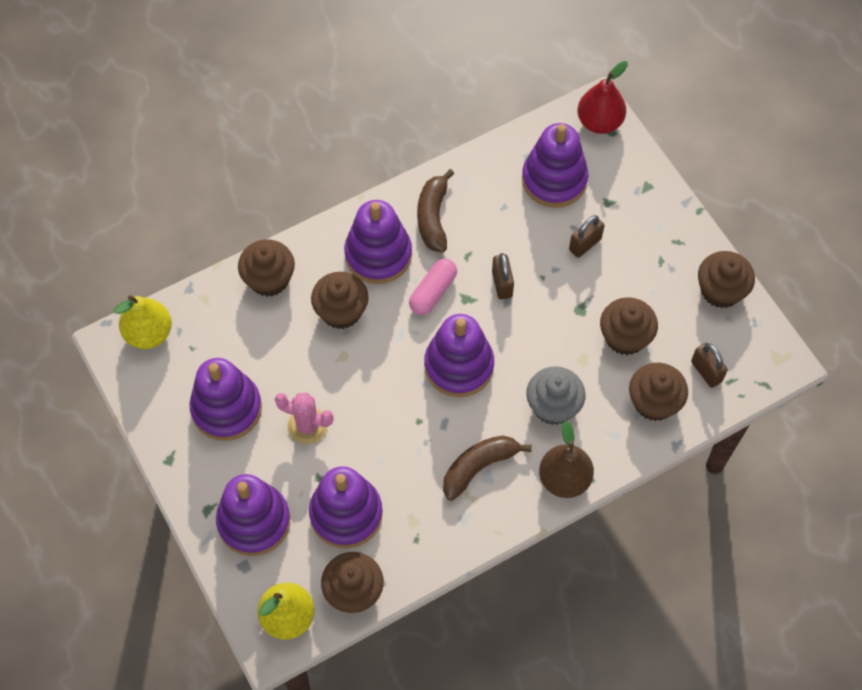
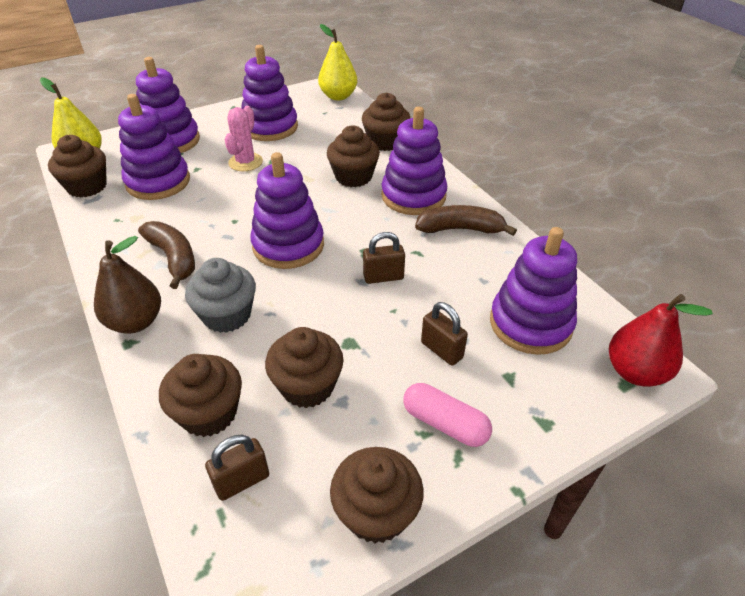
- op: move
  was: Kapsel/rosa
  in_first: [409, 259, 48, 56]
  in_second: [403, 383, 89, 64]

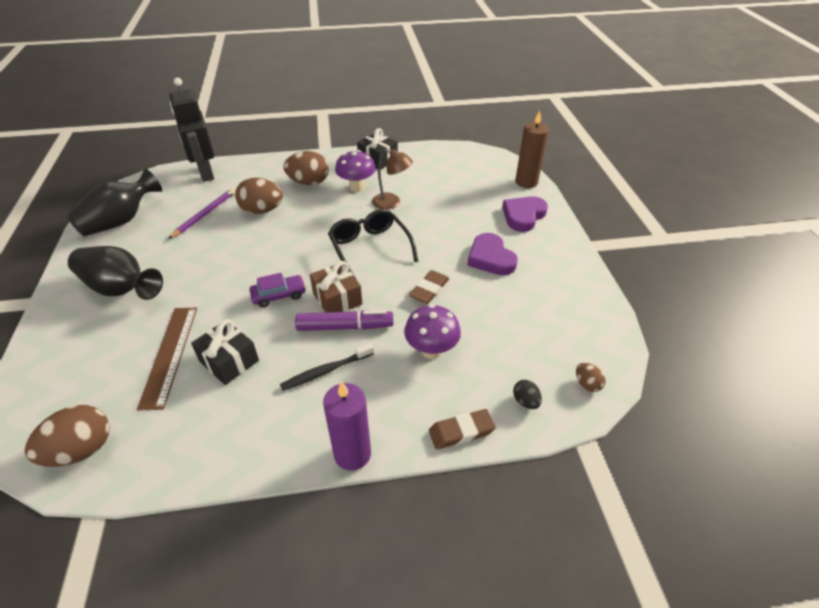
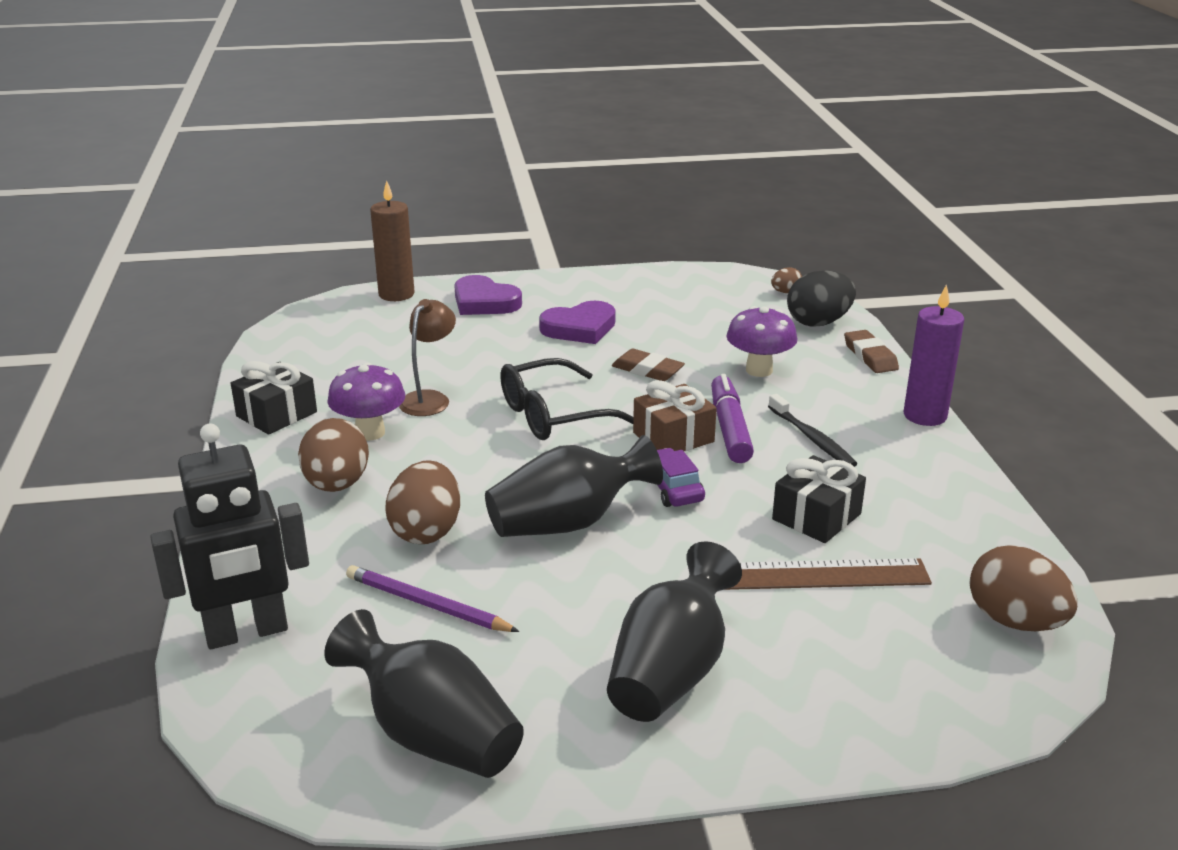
- op: insert
  now: Vase/schwarz
  in_second: [485, 435, 178, 102]
- op: resize
  was: Ei/schwarz
  in_first: [513, 380, 29, 29]
  in_second: [787, 270, 69, 56]
  ratio: 2.01

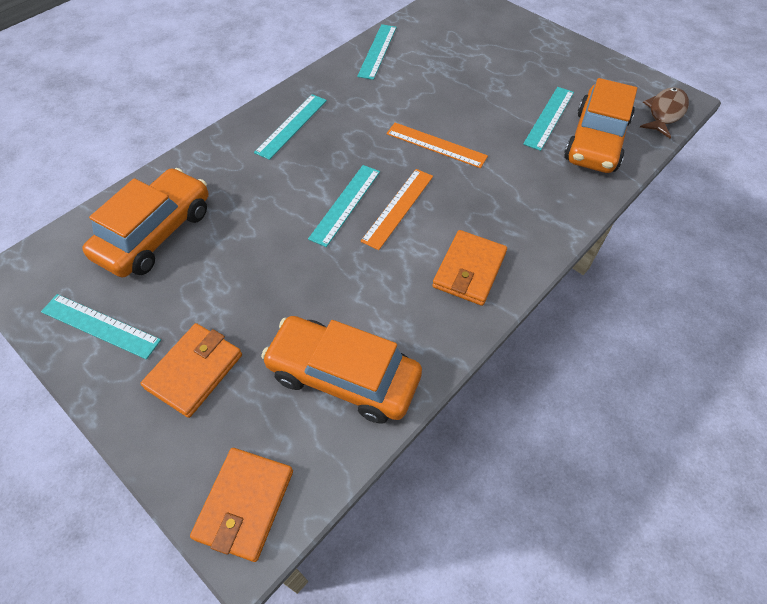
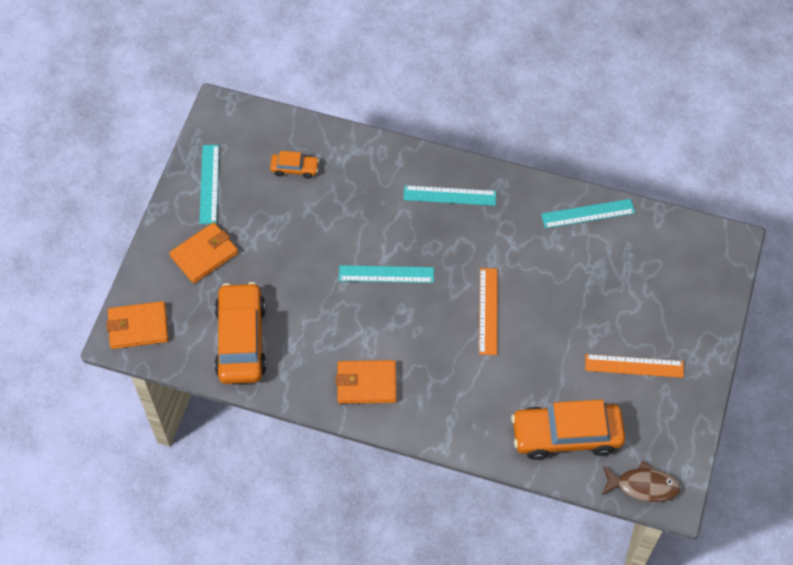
- op: delete
  was: Lineal/türkis
  in_first: [523, 87, 51, 64]
- op: move
  was: Lineal/orange
  in_first: [361, 169, 72, 81]
  in_second: [585, 354, 99, 24]
- op: rotate
  was: Geldbörse/orange
  in_first: [140, 323, 102, 95]
  in_second: [169, 222, 69, 61]
  clockwise: -45
- op: resize
  was: Auto/orange
  in_first: [82, 168, 126, 109]
  in_second: [270, 151, 49, 28]
  ratio: 0.48

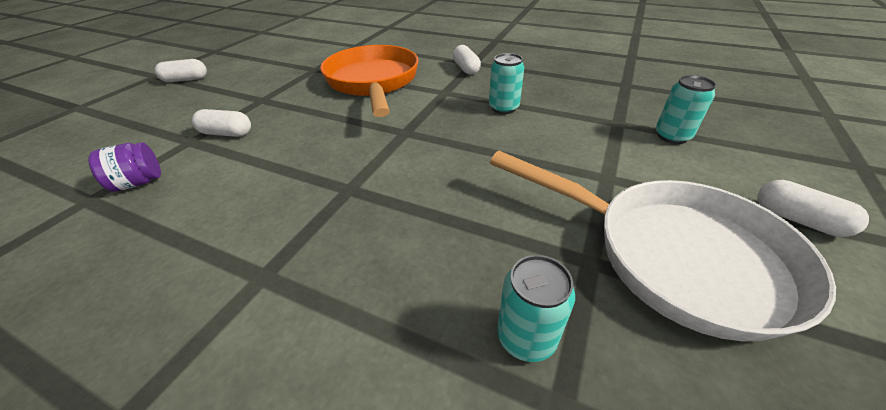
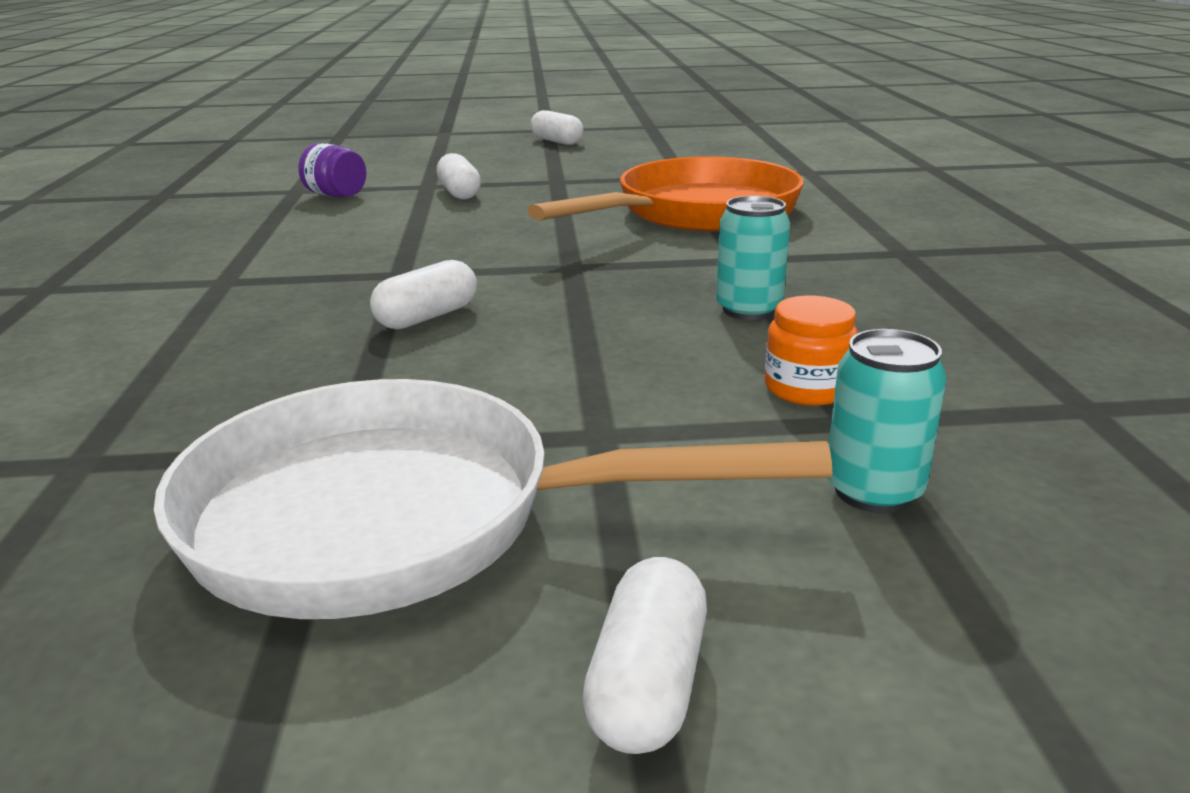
- op: delete
  was: Dose/türkis
  in_first: [497, 255, 78, 107]
- op: insert
  now: Einmachglas/orange
  in_second: [765, 296, 93, 110]
- op: move
  was: Kapsel/weiß
  in_first: [453, 45, 28, 30]
  in_second: [370, 260, 107, 70]
- op: rotate
  was: Pfanne/weiß
  in_first: [490, 151, 346, 190]
  in_second: [154, 379, 678, 240]
  clockwise: 90

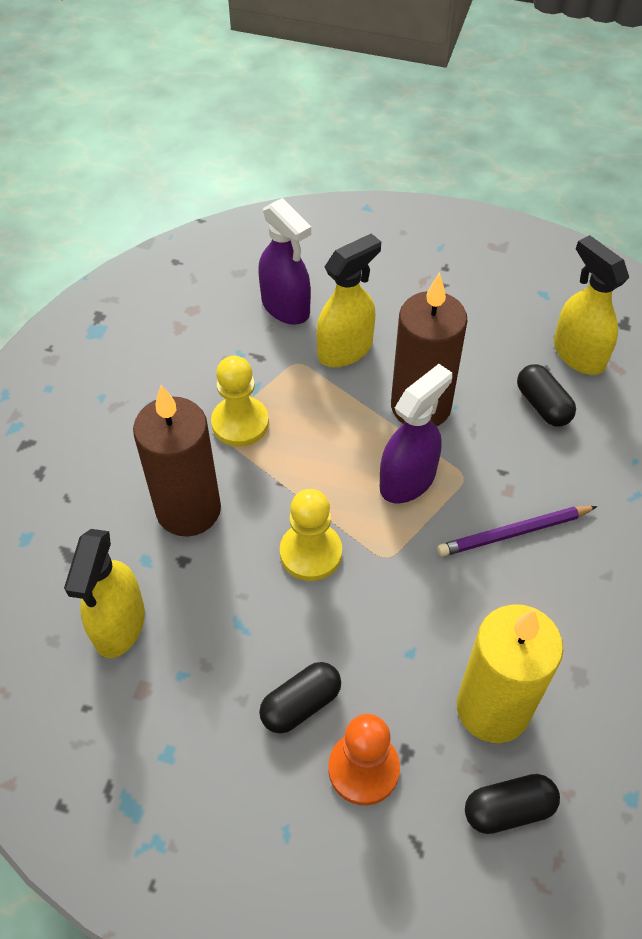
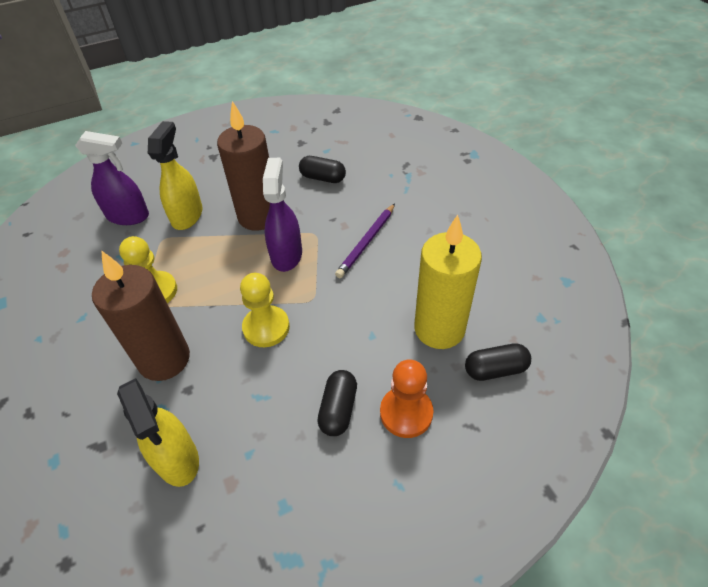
- op: delete
  was: Sprühflasche/gelb
  in_first: [554, 235, 75, 140]
- op: rotate
  was: Kapsel/schwarz
  in_first: [465, 774, 95, 60]
  in_second: [465, 343, 66, 38]
  clockwise: 45

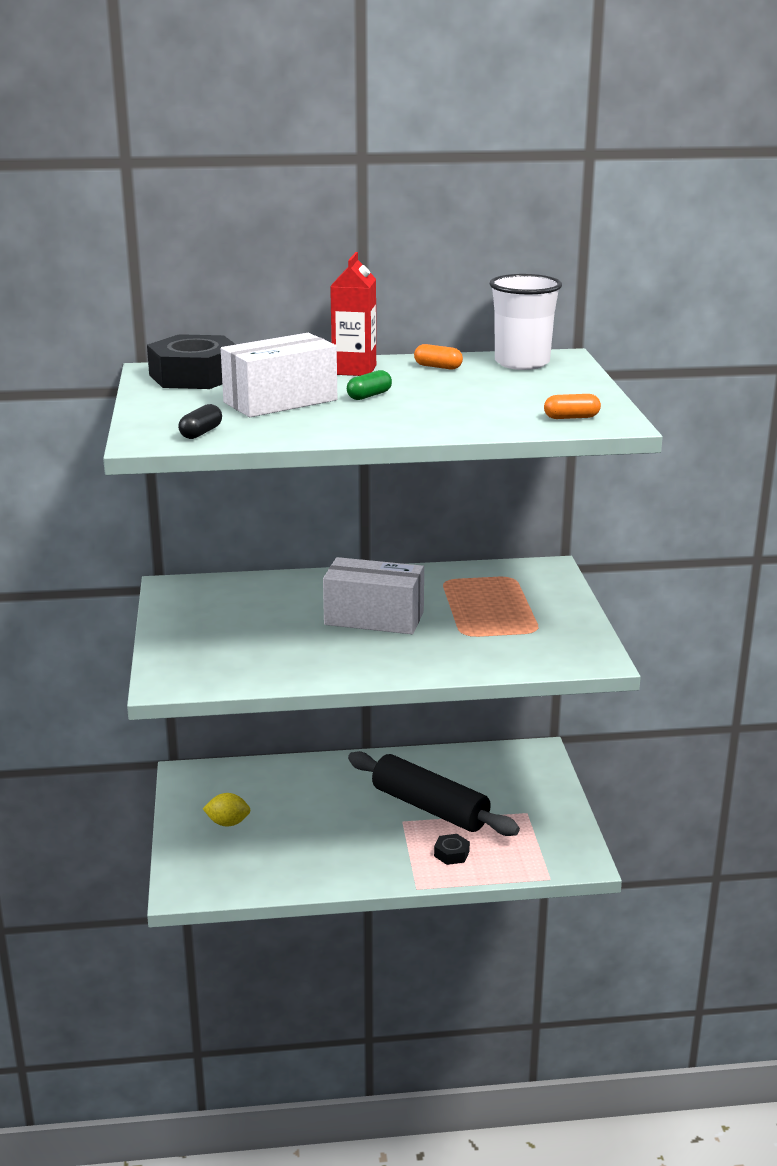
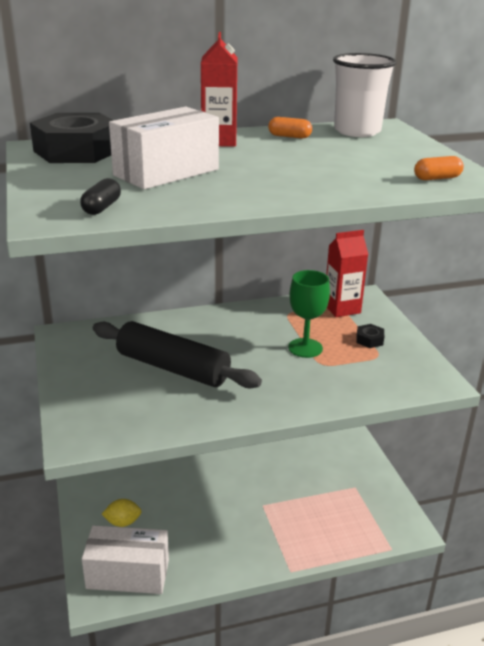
- op: delete
  was: Kapsel/grün
  in_first: [347, 370, 45, 30]
- op: insert
  now: Kelch/grün
  in_second: [288, 270, 42, 88]
- op: insert
  now: Getränkekarton/rot
  in_second: [326, 230, 42, 87]
- op: move
  was: Schachtel/weiß
  in_first: [323, 557, 101, 77]
  in_second: [82, 525, 87, 69]
- op: move
  was: Nudelholz/schwarz
  in_first: [348, 751, 172, 85]
  in_second: [93, 321, 169, 68]
- op: move
  was: Sechskantmutter/schwarz
  in_first: [434, 834, 36, 31]
  in_second: [356, 324, 28, 24]

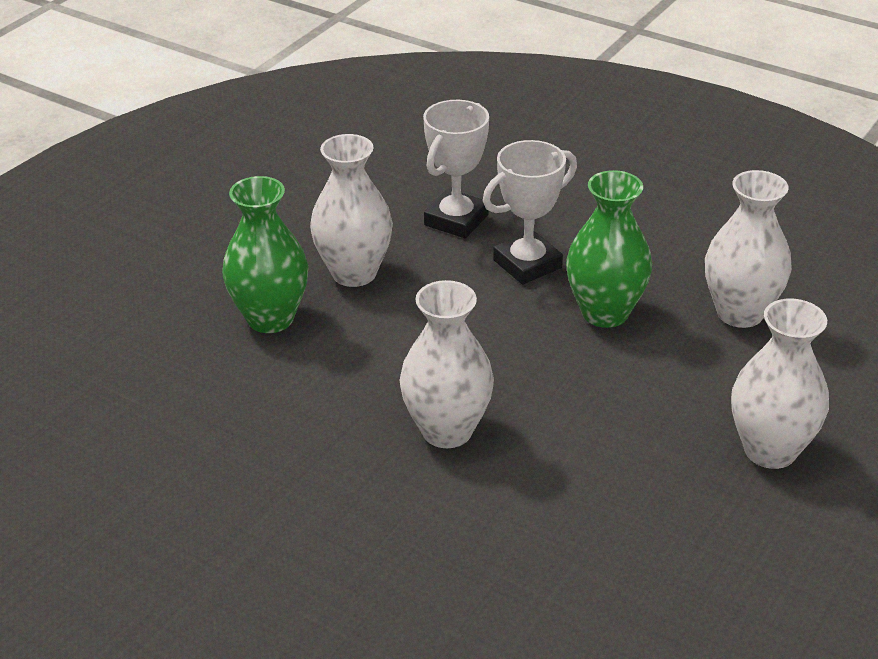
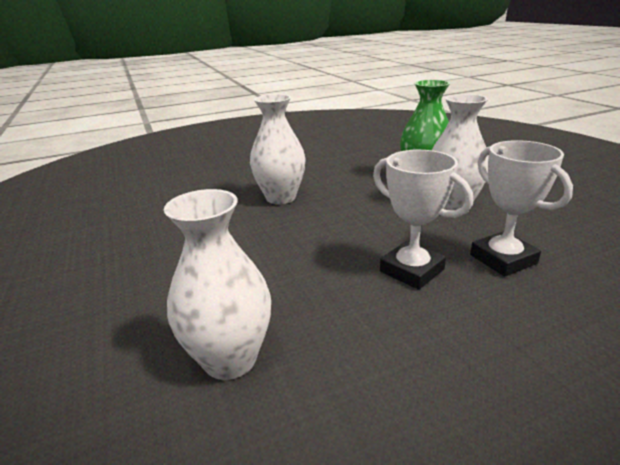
- op: delete
  was: Vase/grün
  in_first: [566, 170, 86, 158]
- op: delete
  was: Vase/weiß
  in_first: [731, 299, 98, 170]
- op: rotate
  was: Pokal/weiß
  in_first: [483, 140, 94, 145]
  in_second: [373, 150, 100, 140]
  clockwise: -45

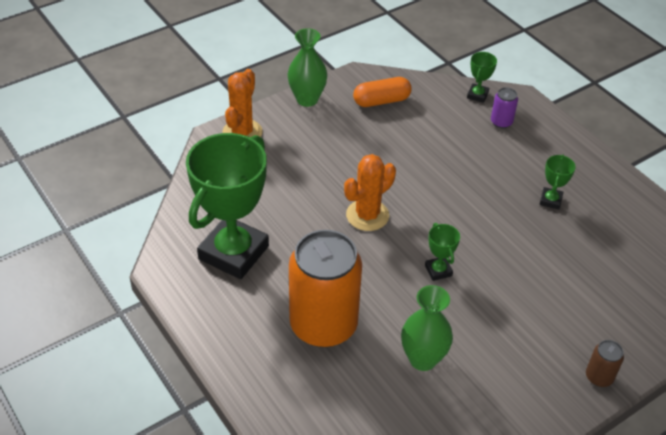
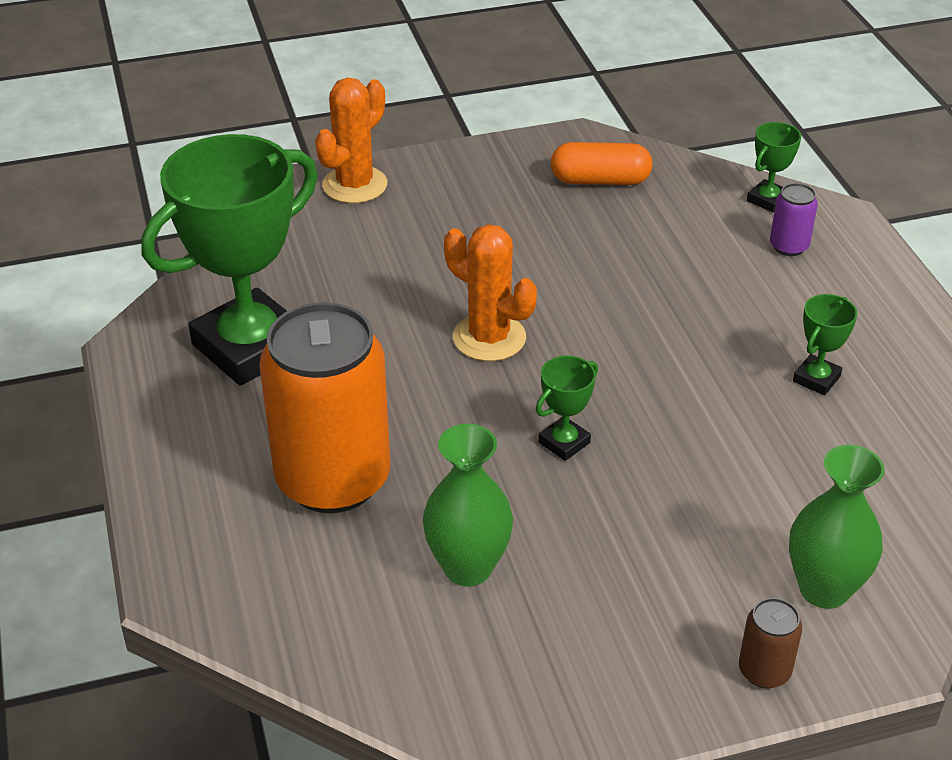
- op: move
  was: Vase/grün
  in_first: [287, 28, 40, 79]
  in_second: [789, 445, 96, 164]
- op: rotate
  was: Kaktus/orange
  in_first: [344, 154, 52, 77]
  in_second: [444, 224, 93, 137]
  clockwise: 60
- op: rotate
  was: Pokal/grün
  in_first: [425, 223, 35, 58]
  in_second: [536, 356, 62, 105]
  clockwise: 45

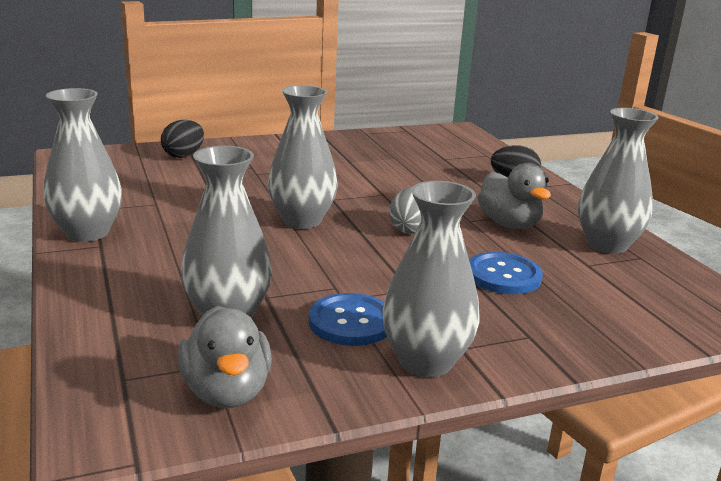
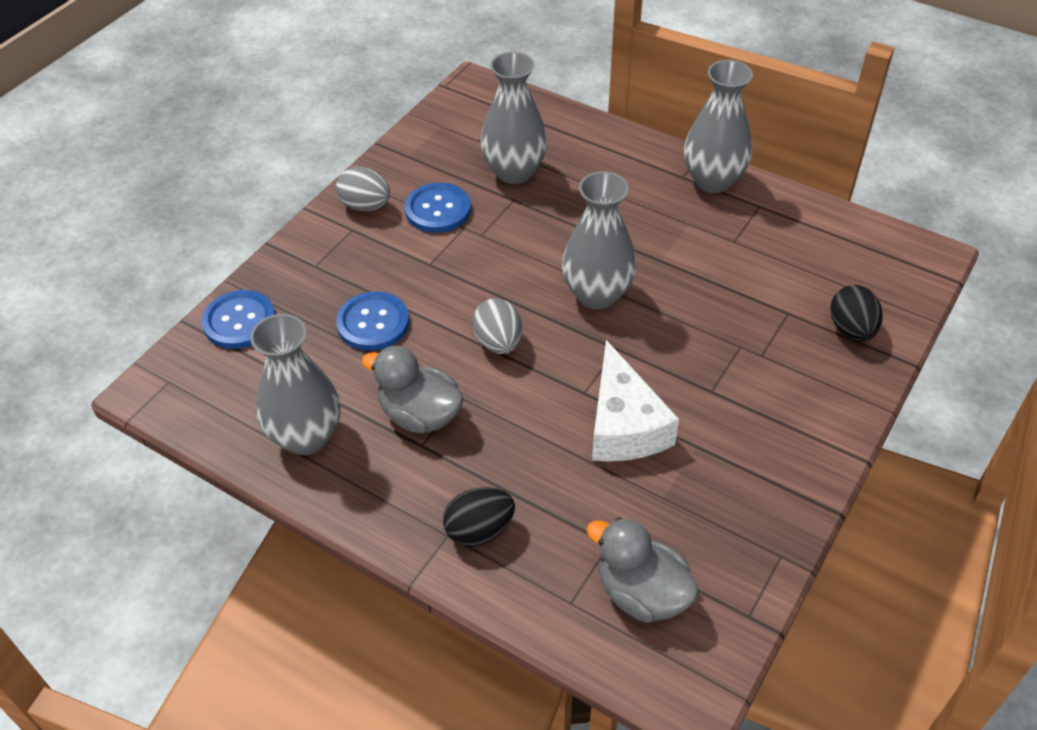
- op: insert
  now: Knopf/blau
  in_second: [202, 290, 73, 59]
- op: insert
  now: Käse/weiß
  in_second: [592, 340, 87, 122]
- op: move
  was: Ente/grau
  in_first: [178, 306, 94, 102]
  in_second: [586, 517, 113, 106]
- op: replace
  was: Vase/grau
  now: Ei/grau
  in_first: [382, 181, 98, 196]
  in_second: [336, 167, 54, 44]

